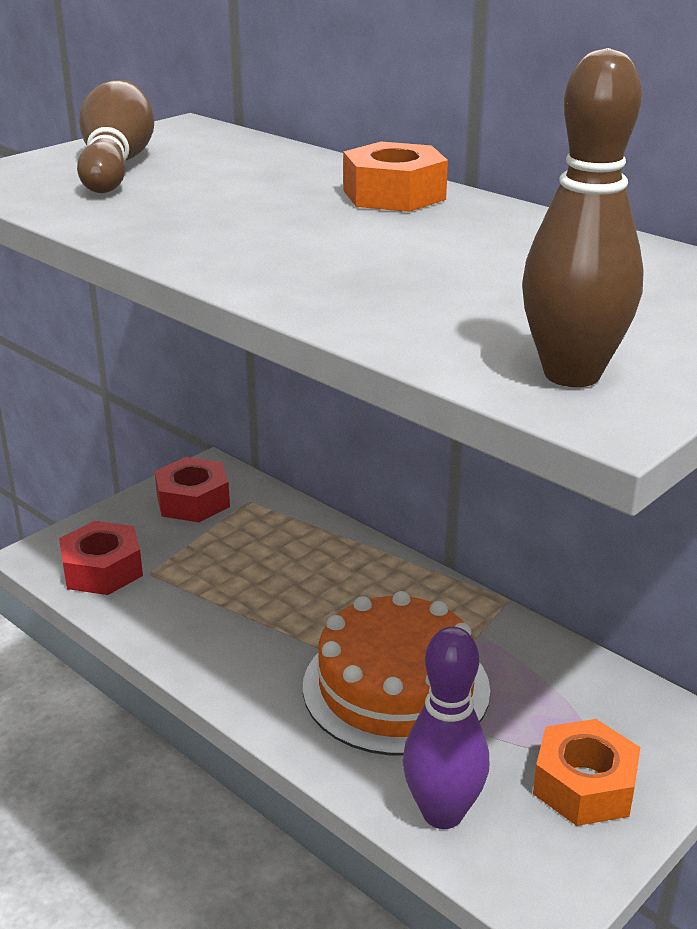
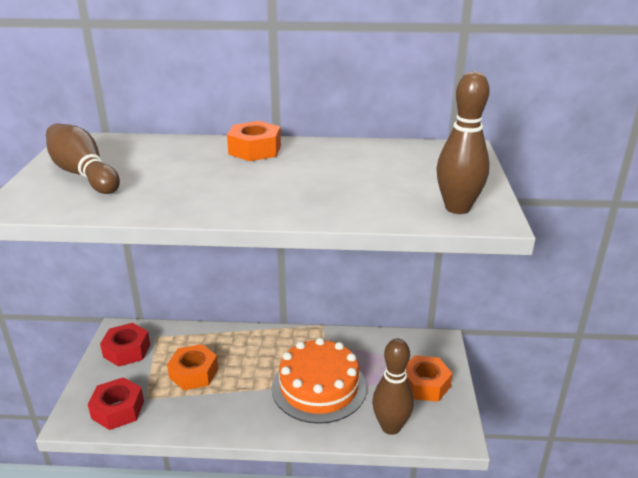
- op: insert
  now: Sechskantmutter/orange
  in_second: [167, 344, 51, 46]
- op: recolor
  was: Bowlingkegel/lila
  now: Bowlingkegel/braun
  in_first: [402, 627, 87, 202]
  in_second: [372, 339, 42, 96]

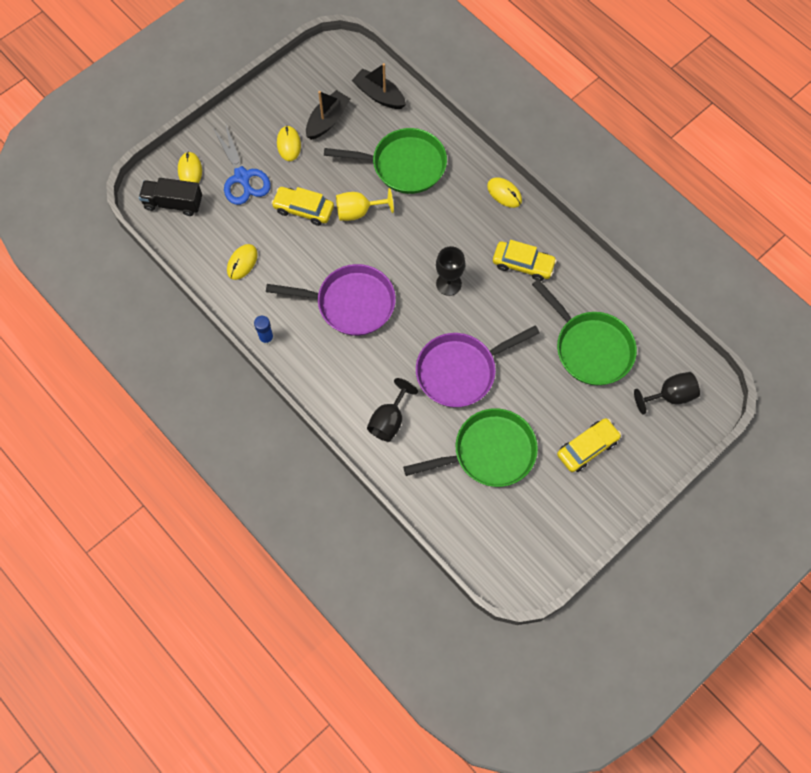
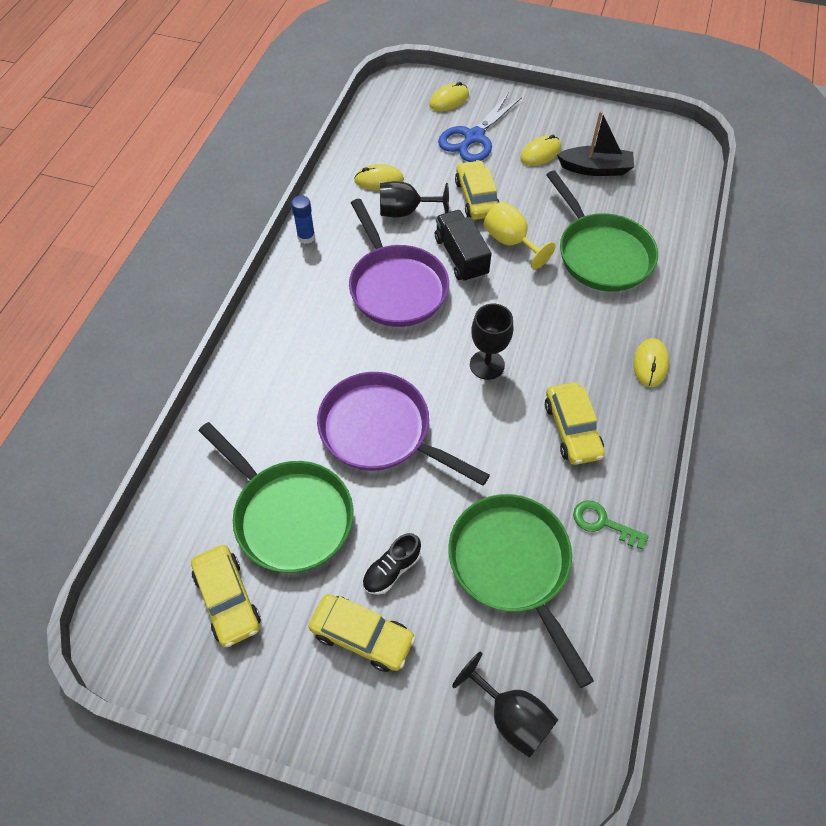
- op: delete
  was: Boot/schwarz
  in_first: [352, 63, 54, 46]
- op: insert
  now: Auto/gelb
  in_second: [191, 545, 70, 102]
- op: insert
  now: Schuh/schwarz
  in_second: [362, 533, 59, 62]
- op: insert
  now: Schlüssel/grün
  in_second: [573, 500, 76, 50]
- op: move
  was: Lastwagen/schwarz
  in_first: [139, 178, 63, 38]
  in_second: [435, 210, 57, 72]
- op: move
  was: Kelch/schwarz
  in_first: [367, 378, 51, 64]
  in_second: [380, 181, 69, 36]
- op: rotate
  was: Pfanne/grün
  in_first: [532, 279, 105, 106]
  in_second: [448, 494, 146, 194]
  clockwise: 135

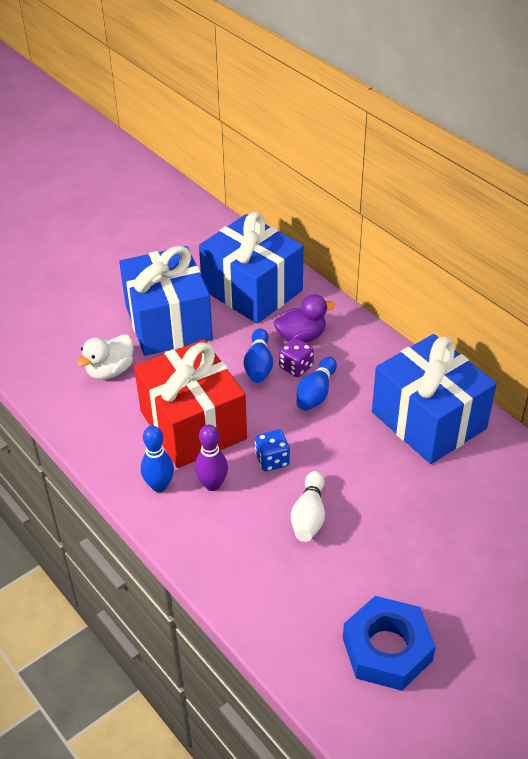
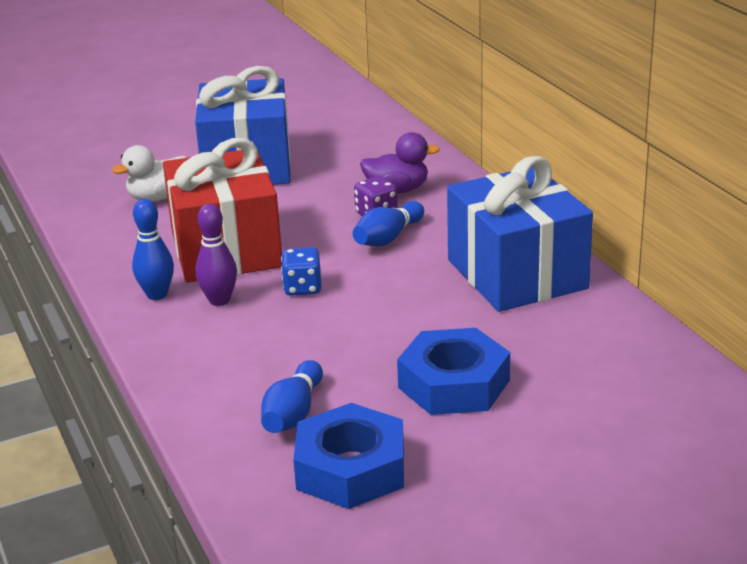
- op: delete
  was: Geschenk/blau
  in_first: [199, 212, 105, 112]
- op: delete
  was: Bowlingkegel/weiß
  in_first: [291, 471, 34, 71]
- op: insert
  now: Sechskantmutter/blau
  in_second: [397, 328, 113, 87]
- op: move
  was: Bowlingkegel/blau
  in_first: [243, 329, 30, 54]
  in_second: [261, 360, 62, 73]

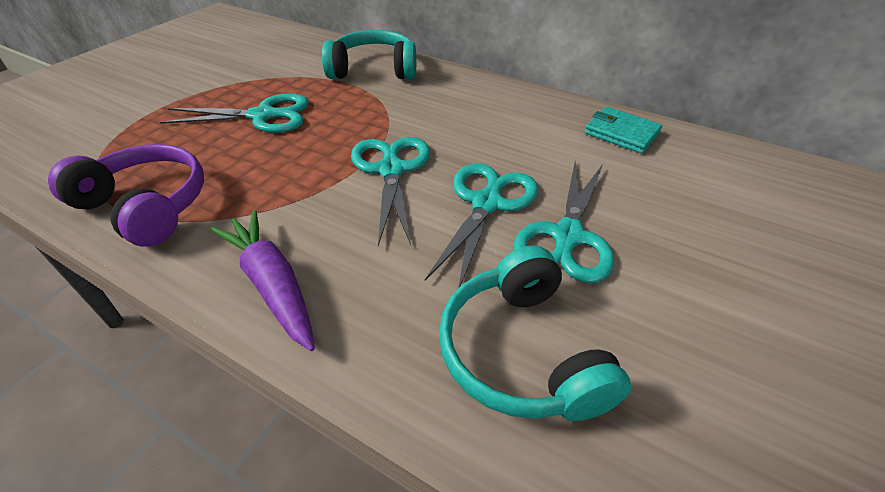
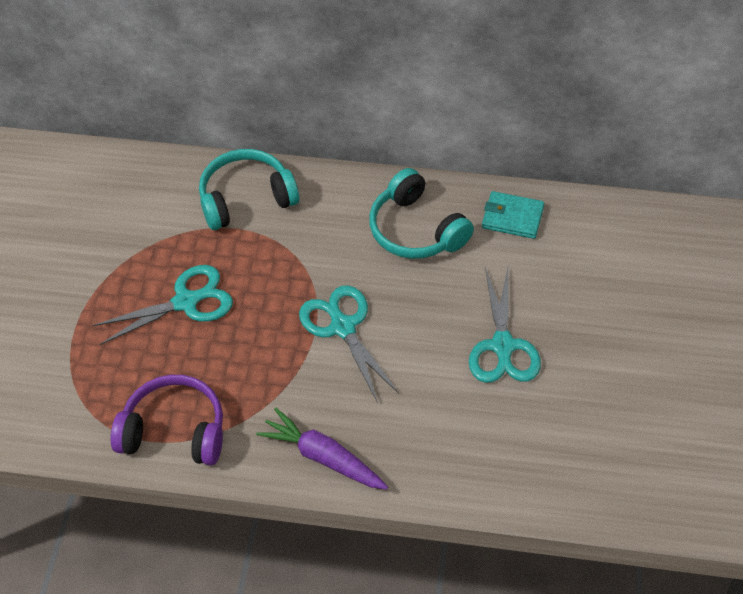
- op: delete
  was: Schere/türkis
  in_first: [425, 164, 113, 124]
- op: move
  was: Kopfhörer/türkis
  in_first: [439, 246, 192, 175]
  in_second: [369, 168, 105, 91]

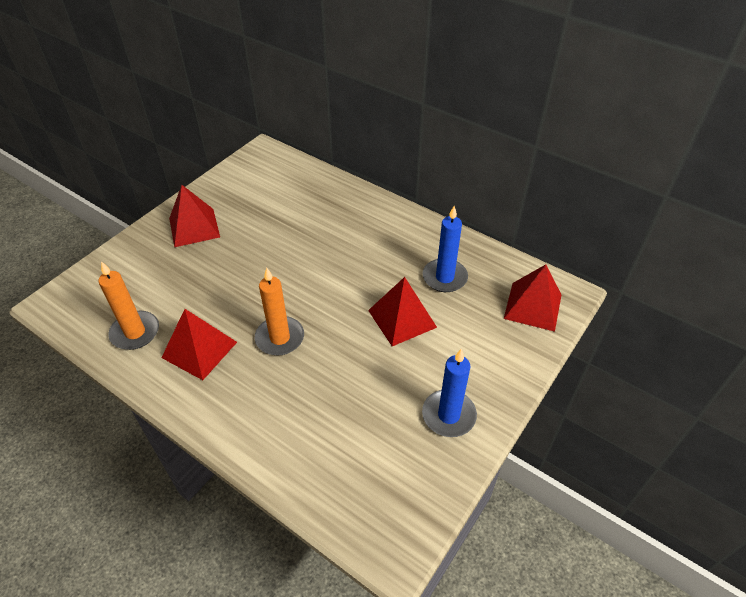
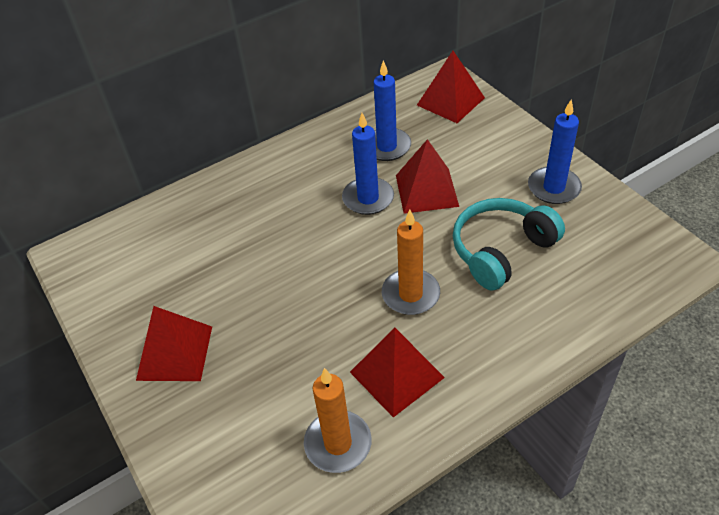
- op: insert
  now: Kerze/blau
  in_second: [342, 113, 52, 102]
- op: insert
  now: Kopfhörer/türkis
  in_second: [453, 198, 112, 93]

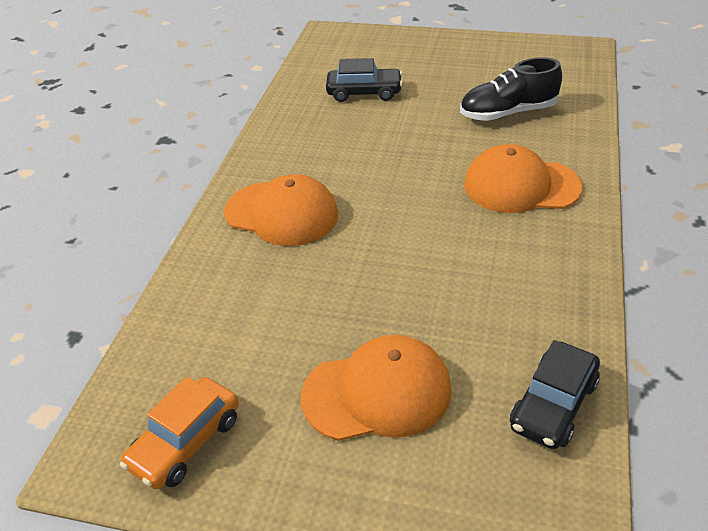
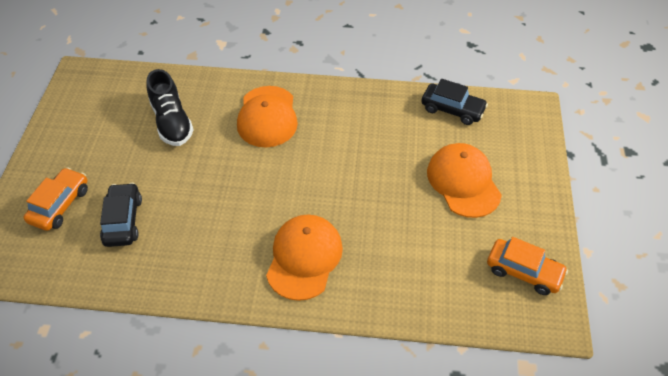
- op: insert
  now: Auto/orange
  in_second: [24, 167, 64, 64]

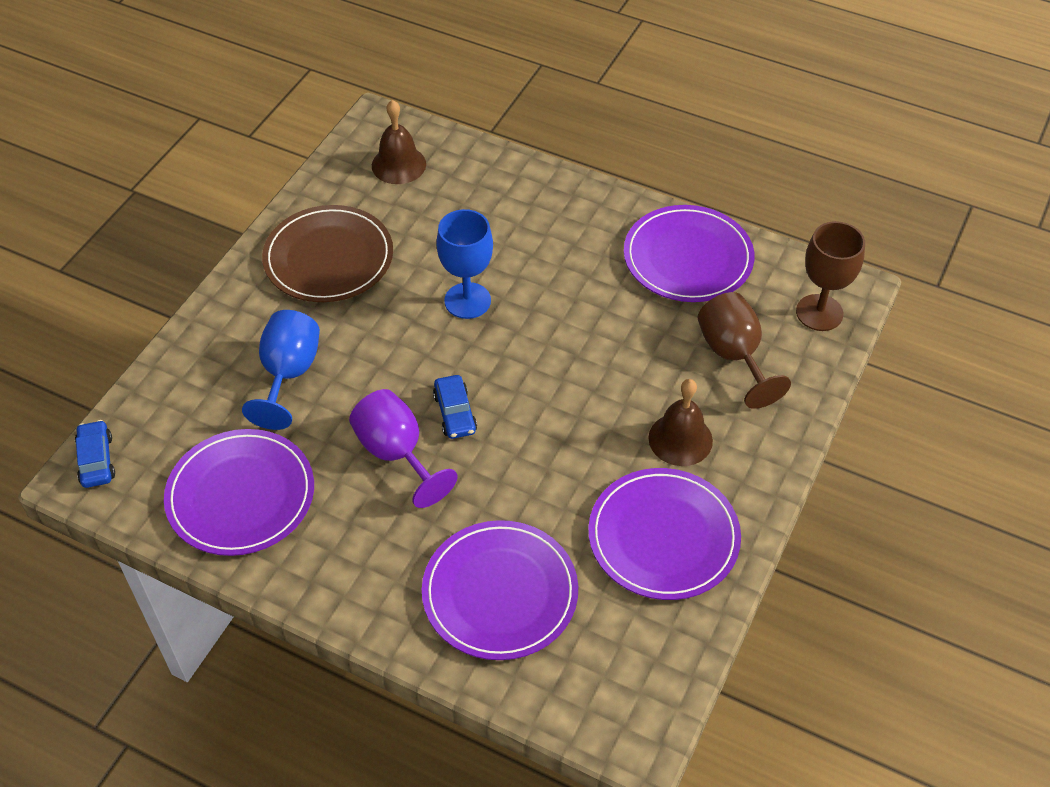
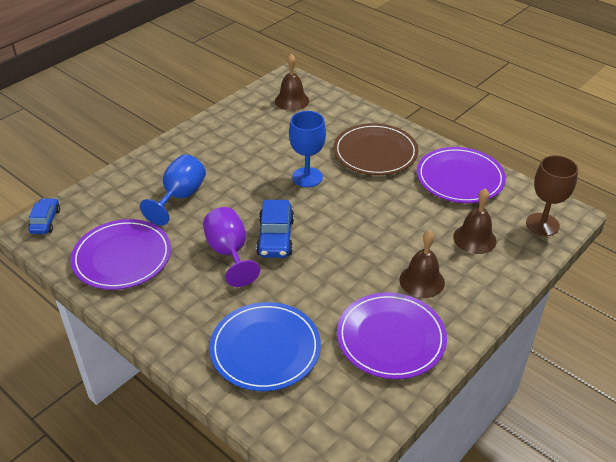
- op: move
  was: Teller/braun
  in_first: [262, 205, 131, 97]
  in_second: [334, 123, 84, 52]
- op: replace
  was: Kelch/braun
  now: Glocke/braun
  in_first: [697, 292, 94, 117]
  in_second: [453, 189, 43, 65]
- op: recolor
  was: Teller/lila
  now: Teller/blau
  in_first: [422, 520, 156, 140]
  in_second: [209, 302, 112, 89]
- op: resize
  was: Auto/blau
  in_first: [433, 375, 44, 64]
  in_second: [256, 200, 38, 58]
  ratio: 1.54

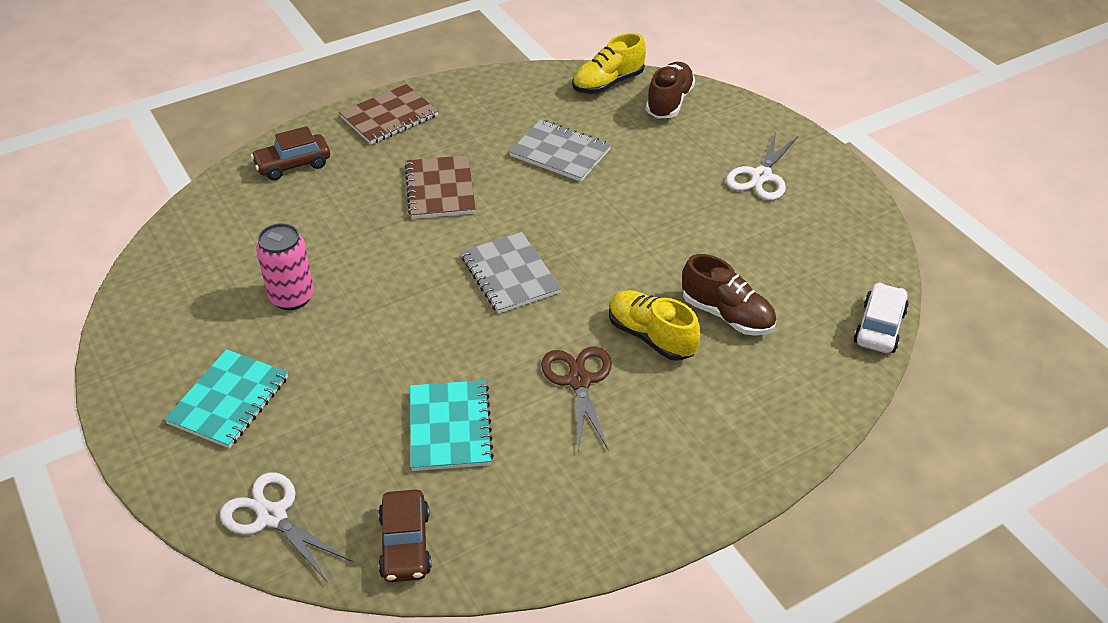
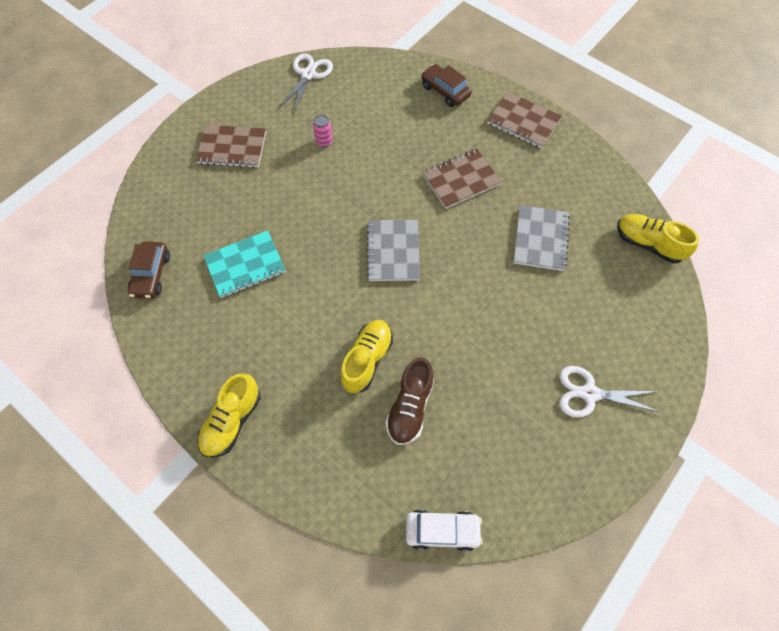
- op: delete
  was: Schere/braun
  in_first: [541, 346, 71, 106]
- op: delete
  was: Schuh/braun
  in_first: [646, 62, 49, 57]
- op: insert
  now: Schuh/gelb
  in_second: [197, 373, 64, 85]
- op: move
  was: Schere/weiß
  in_first: [220, 472, 133, 111]
  in_second: [278, 53, 55, 61]
- op: recolor
  was: Notizbuch/türkis
  now: Notizbuch/braun
  in_first: [164, 349, 124, 99]
  in_second: [195, 125, 71, 43]
- op: rotate
  was: Auto/braun
  in_first: [378, 490, 53, 92]
  in_second: [128, 241, 42, 58]
  clockwise: -60
- op: rotate
  was: Notizbuch/grau
  in_first: [461, 232, 100, 82]
  in_second: [367, 220, 53, 61]
  clockwise: -45
- op: resize
  was: Dose/rosa
  in_first: [256, 223, 58, 87]
  in_second: [313, 115, 20, 32]
  ratio: 0.57

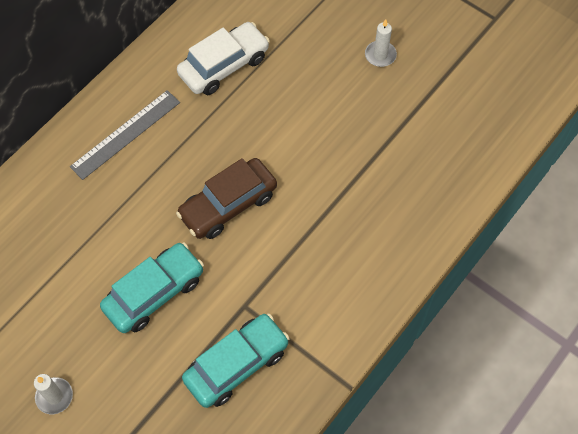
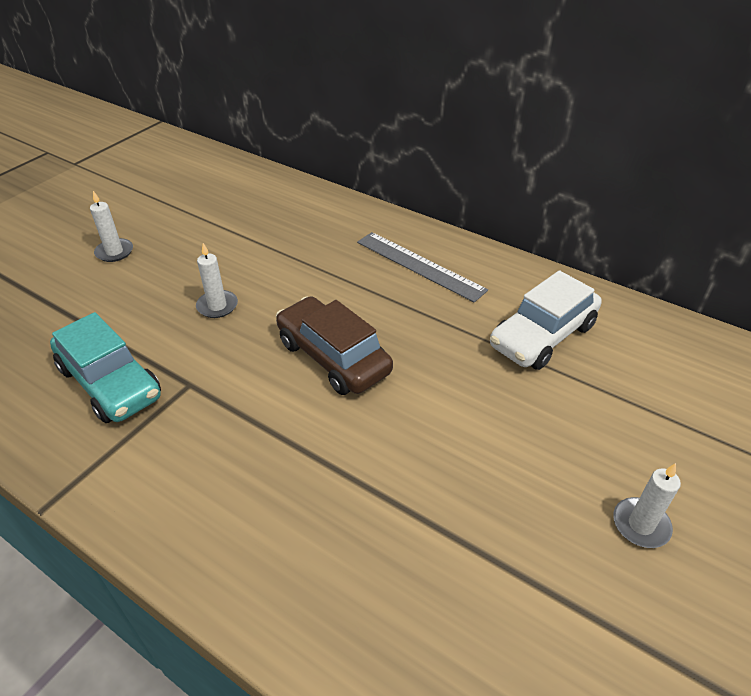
- op: replace
  was: Auto/türkis
  now: Kerze/weiß
  in_first: [100, 243, 104, 90]
  in_second: [196, 243, 42, 75]
- op: rotate
  was: Auto/weiß
  in_first: [177, 22, 93, 73]
  in_second: [490, 270, 112, 100]
  clockwise: 90

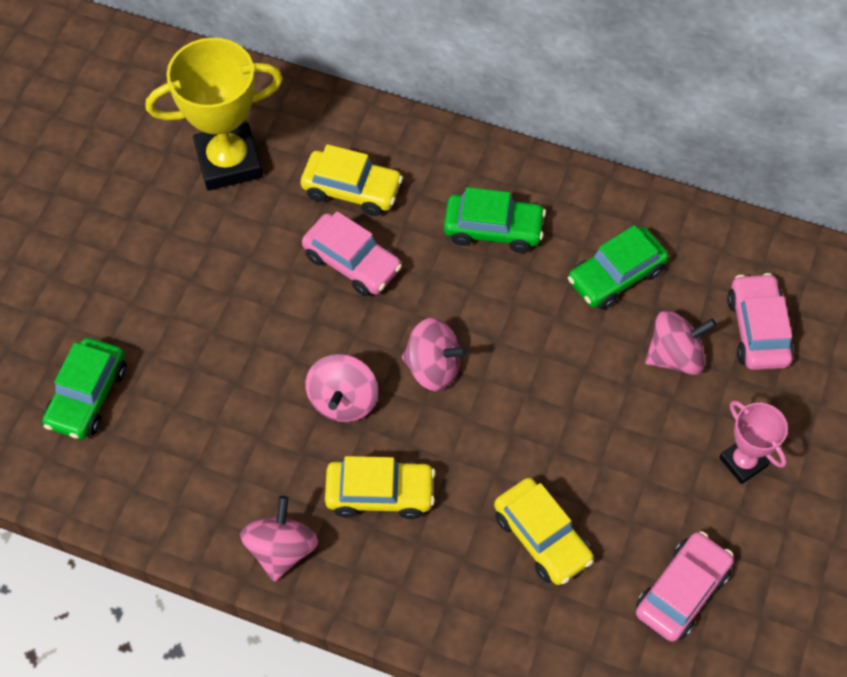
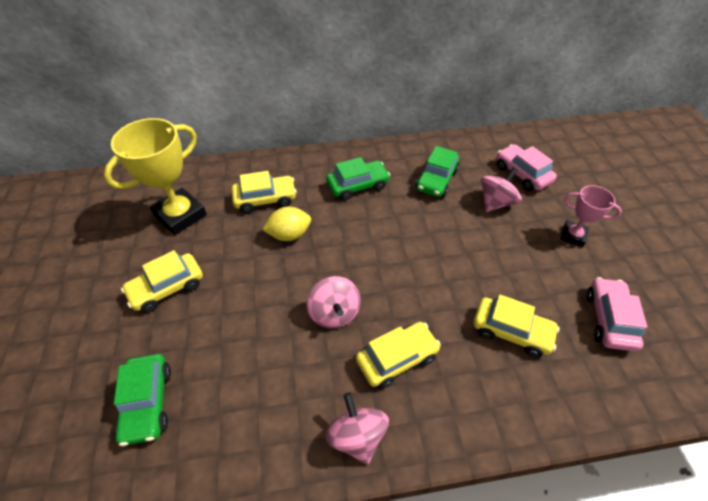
- op: delete
  was: Kreisel/rosa
  in_first: [402, 318, 66, 73]
- op: insert
  now: Auto/gelb
  in_second: [121, 250, 82, 63]
- op: replace
  was: Auto/rosa
  now: Zitrone/gelb
  in_first: [302, 211, 100, 85]
  in_second: [262, 207, 49, 34]

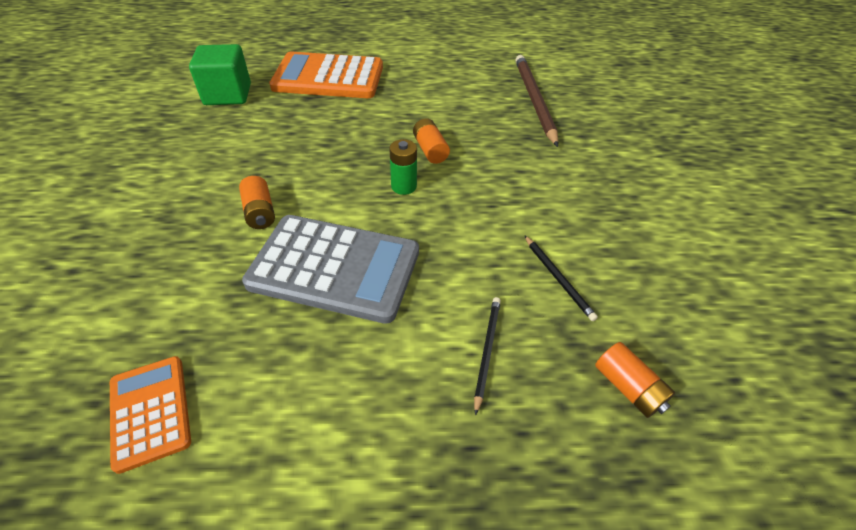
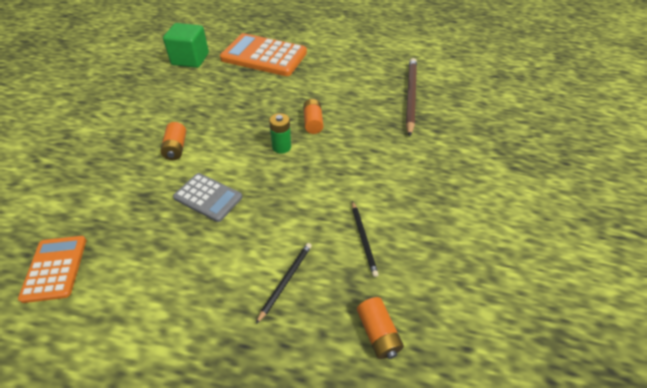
- op: resize
  was: Taschenrechner/grau
  in_first: [242, 215, 177, 109]
  in_second: [173, 173, 69, 49]
  ratio: 0.54

